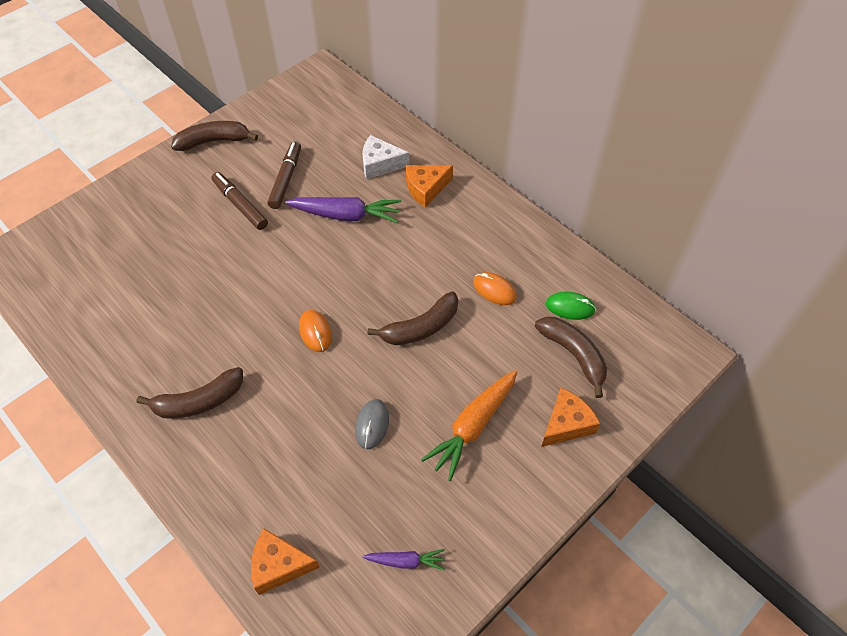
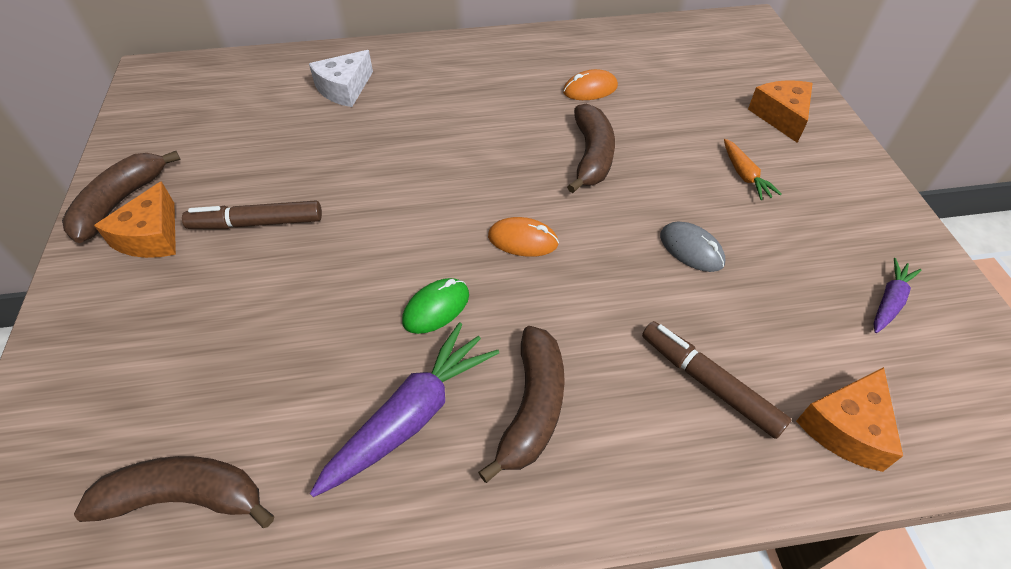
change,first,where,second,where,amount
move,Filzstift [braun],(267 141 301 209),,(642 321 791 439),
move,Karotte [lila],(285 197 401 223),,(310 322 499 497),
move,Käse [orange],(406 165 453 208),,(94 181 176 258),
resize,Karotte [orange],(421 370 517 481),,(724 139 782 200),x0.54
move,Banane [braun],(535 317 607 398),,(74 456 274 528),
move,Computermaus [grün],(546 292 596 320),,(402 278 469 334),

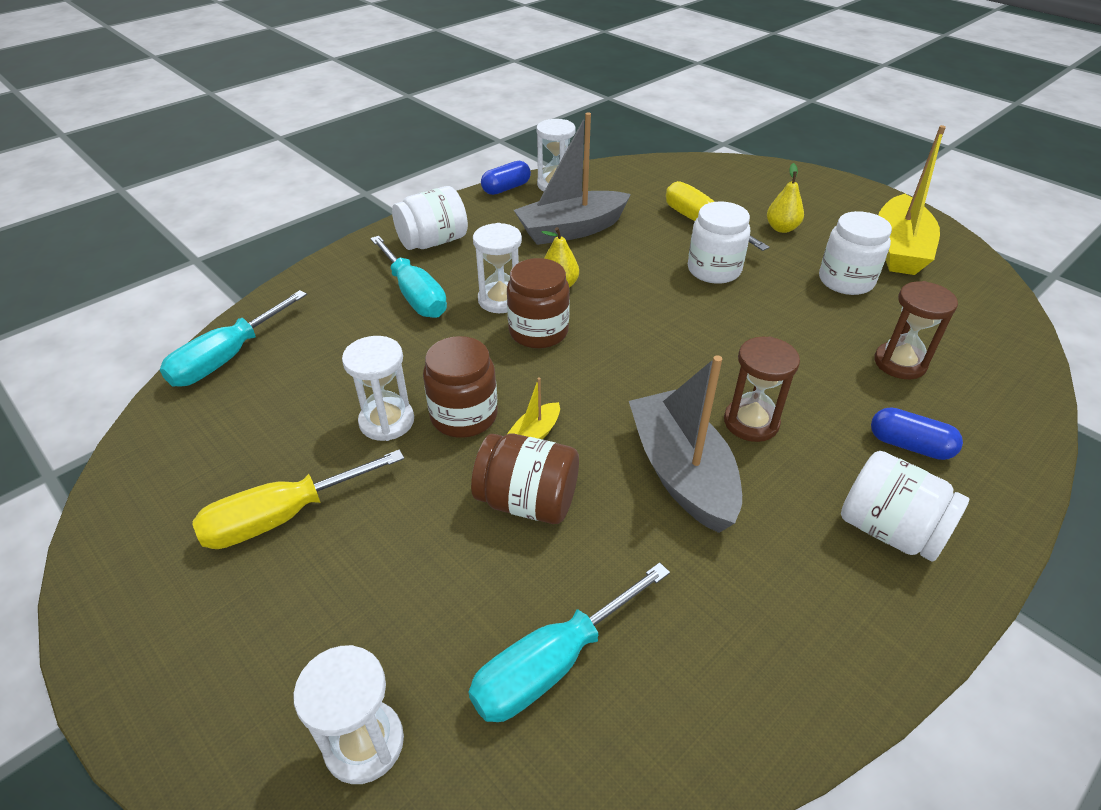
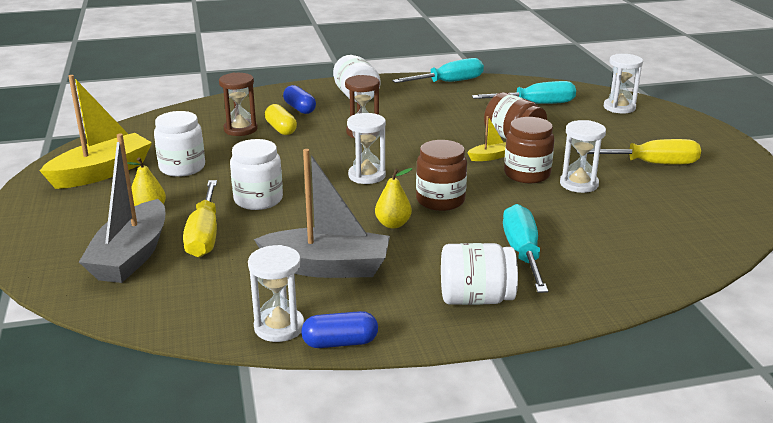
change,first,where,second,where,amount
move,Schraubenzieher [türkis],(160 290 307 387),,(392 58 484 83),
move,Sanduhr [weiß],(473 223 522 313),,(347 113 386 184),
move,Boot [grau],(629 355 742 533),,(79 134 165 283),
insert,,,Kapsel [gelb],(265 104 297 135),

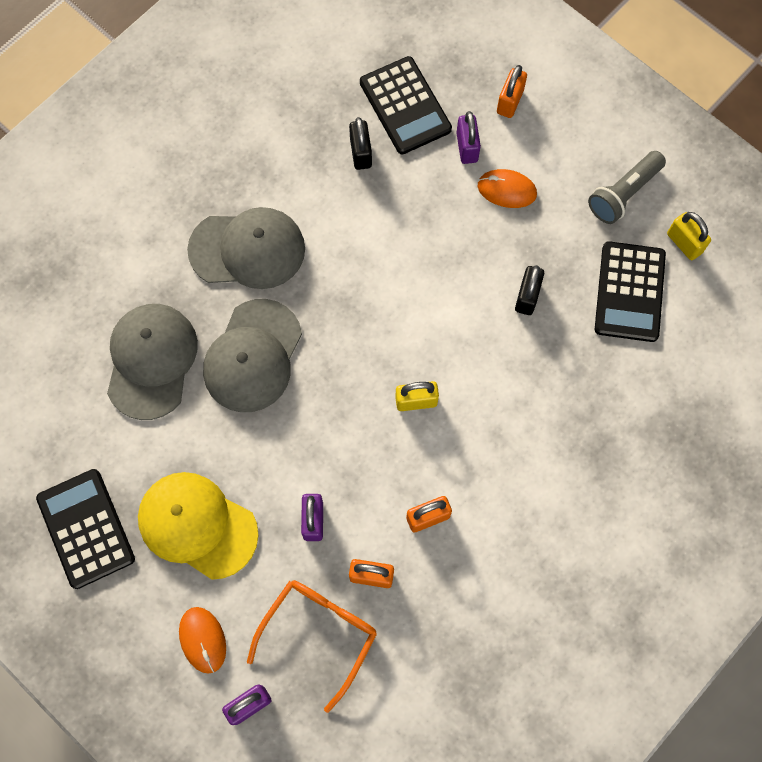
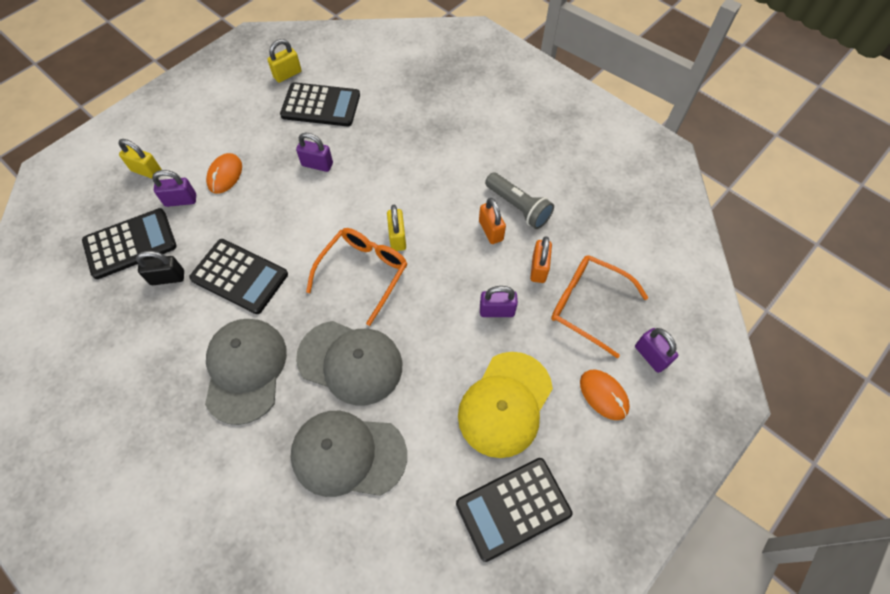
change,first,where,second,where,amount
rotate,Computermaus [orange],(179 607 226 674),,(580 369 630 420),75 degrees clockwise
recolor,Vorhängeschloss [orange],(497 65 527 118),Vorhängeschloss [gelb],(119 139 162 179),
recolor,Vorhängeschloss [schwarz],(515 265 544 315),Vorhängeschloss [lila],(296 132 333 172),
move,Taschenlampe [grau],(588 151 666 224),,(485 172 554 229),
insert,,,Taschenrechner [schwarz],(189 239 288 314),
insert,,,Brille [orange],(306 228 408 326),

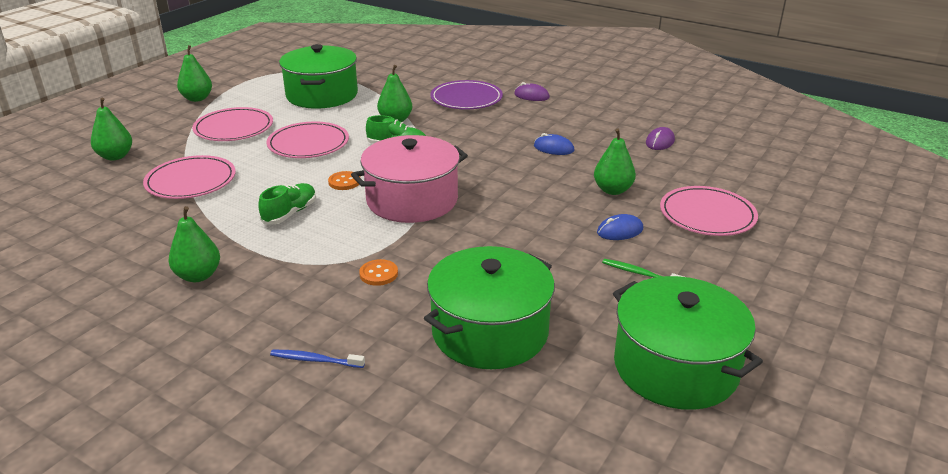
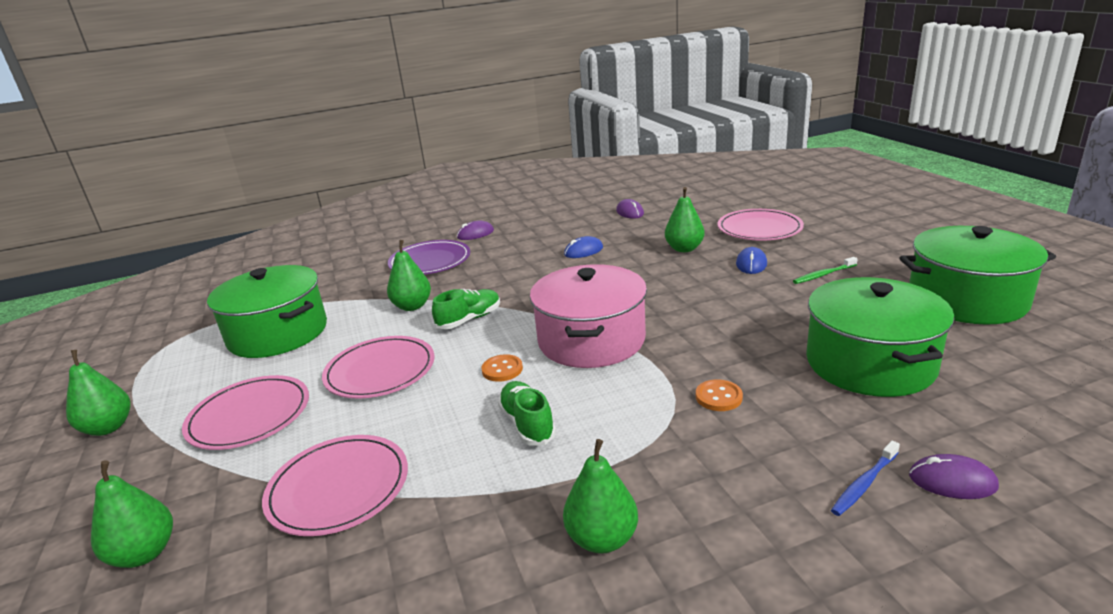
change,first,where,second,where,amount
insert,,,Computermaus [lila],(909 454 999 499),

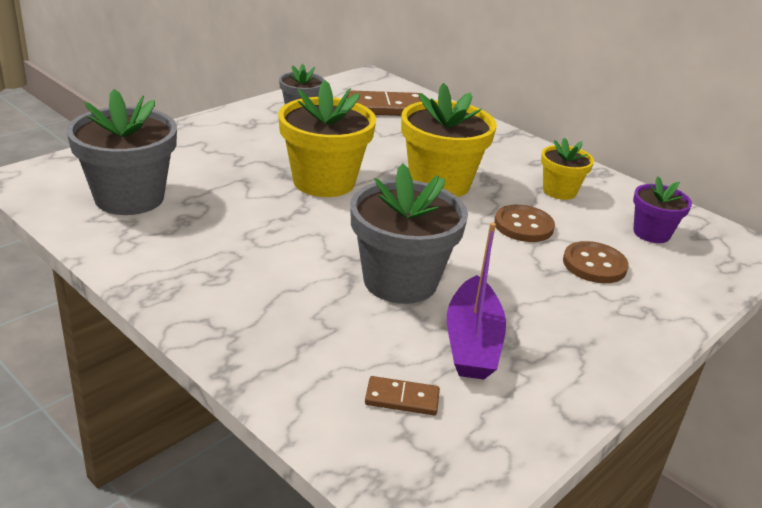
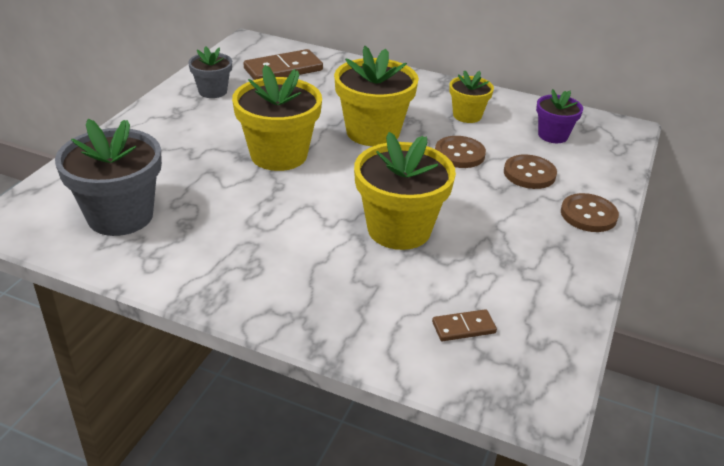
change,first,where,second,where,amount
recolor,Blumentopf [grau],(350 163 468 304),Blumentopf [gelb],(354 132 456 250),
delete,Boot [lila],(447 223 506 380),,,
insert,,,Knopf [braun],(561 193 619 232),

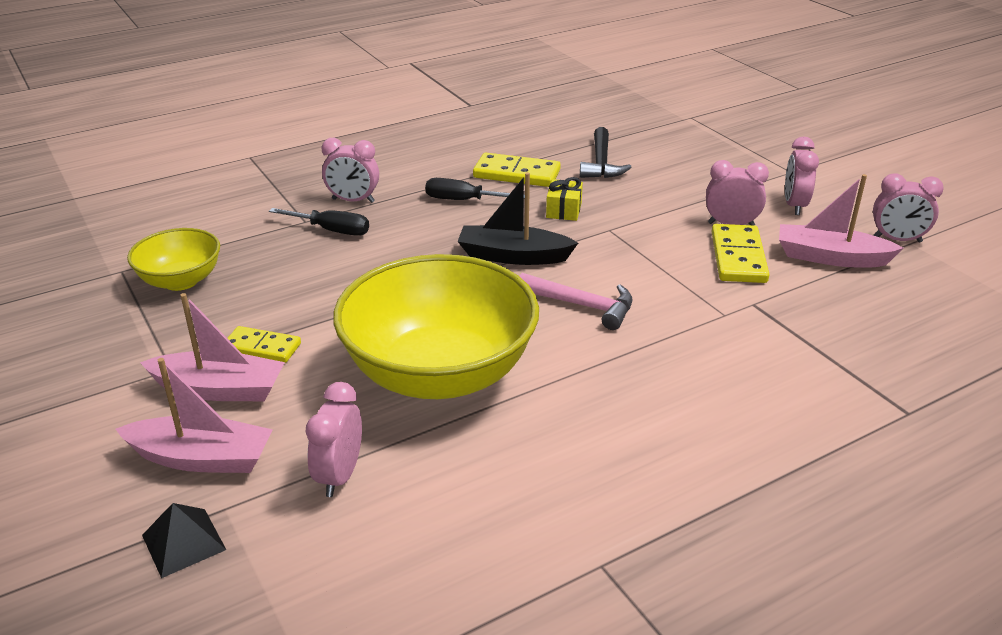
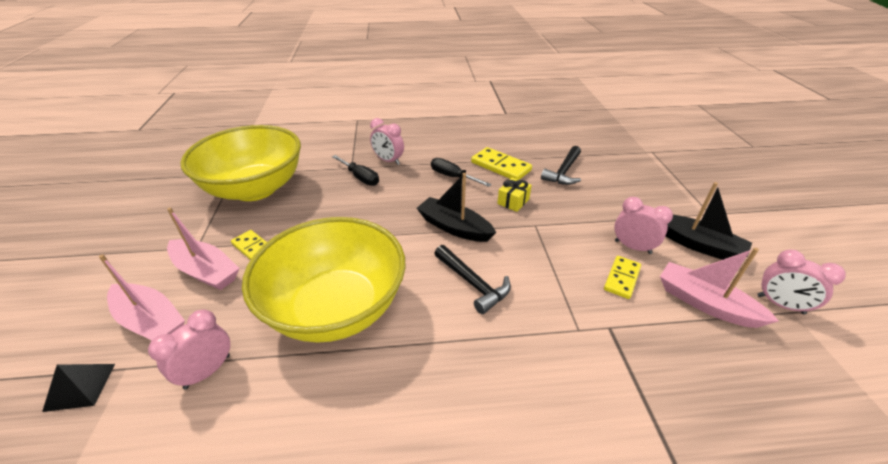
change,first,where,second,where,amount
resize,Schüssel [gelb],(127 228 220 291),,(180 125 301 201),x1.95
recolor,Hammer [rosa],(519 273 632 330),Hammer [schwarz],(434 245 511 314),
resize,Dominostein [gelb],(711 224 770 283),,(604 256 641 299),x0.66
replace,Wecker [rosa],(785 137 819 215),Boot [schwarz],(666 182 752 260),

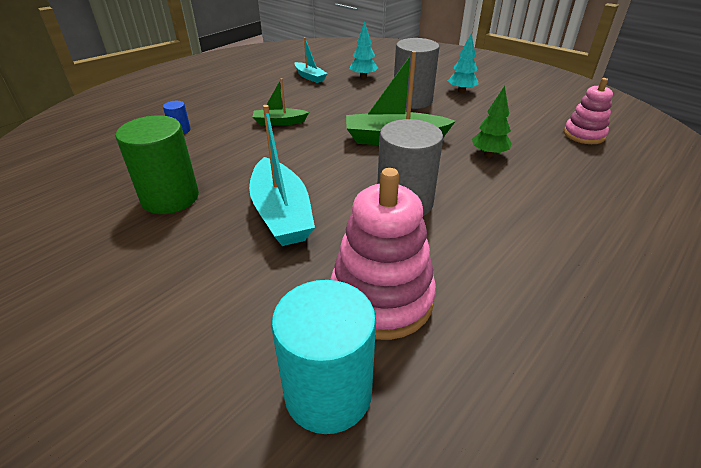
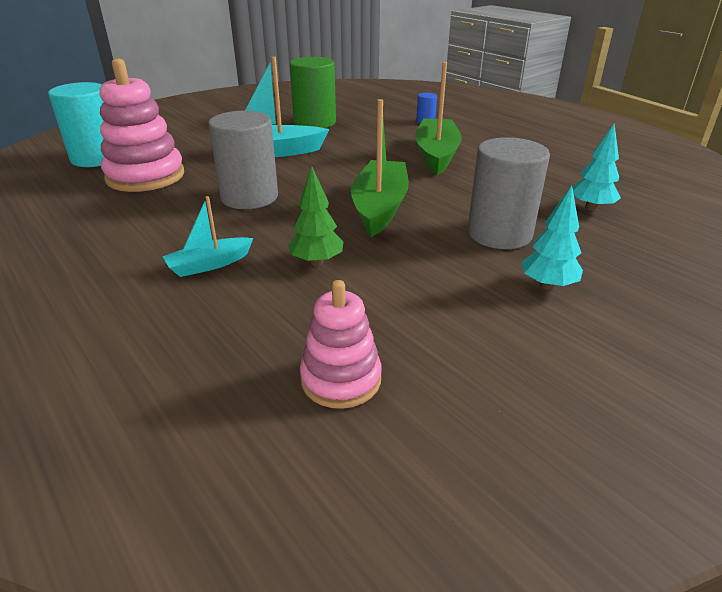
change,first,where,second,where,amount
resize,Boot [grün],(253 78 309 126),,(415 62 462 175),x1.82
move,Boot [türkis],(294 37 328 83),,(162 196 253 277),

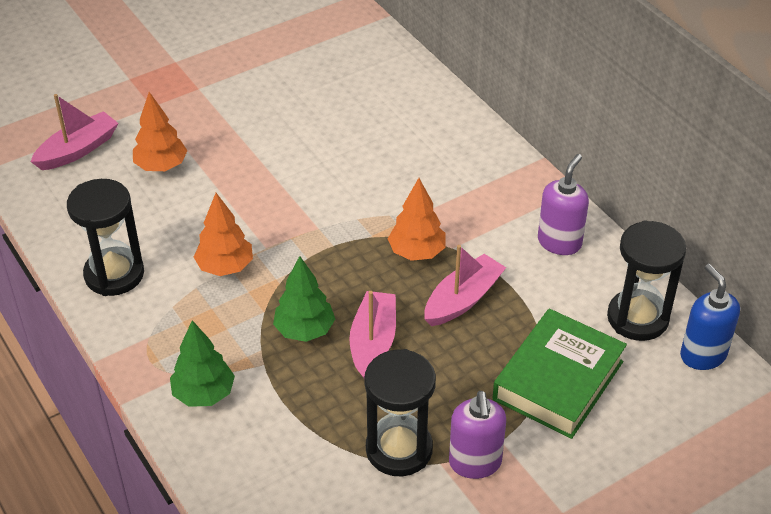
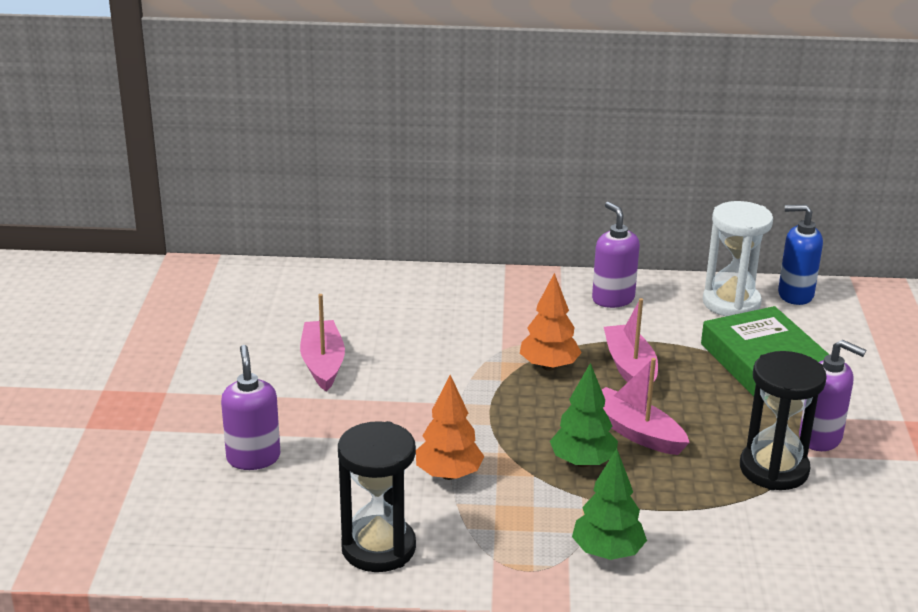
change,first,where,second,where,amount
move,Boot [rosa],(30 94 118 170),,(300 294 345 392),
replace,Baum [orange],(133 92 187 171),Seifenspender [lila],(221 345 280 470),
recolor,Sanduhr [schwarz],(607 220 686 341),Sanduhr [weiß],(703 201 773 316),

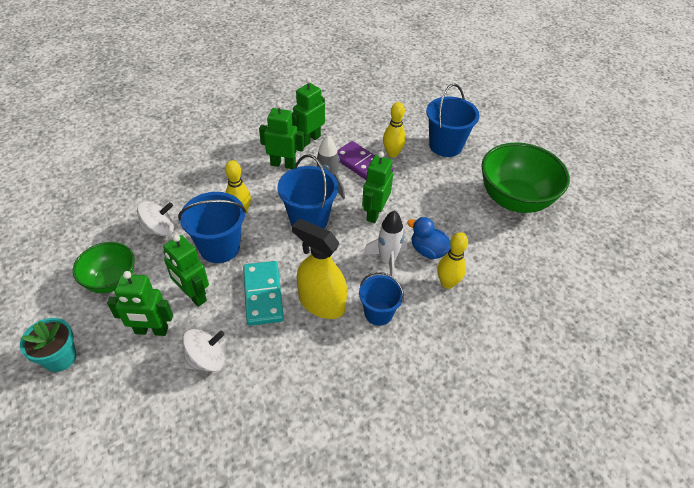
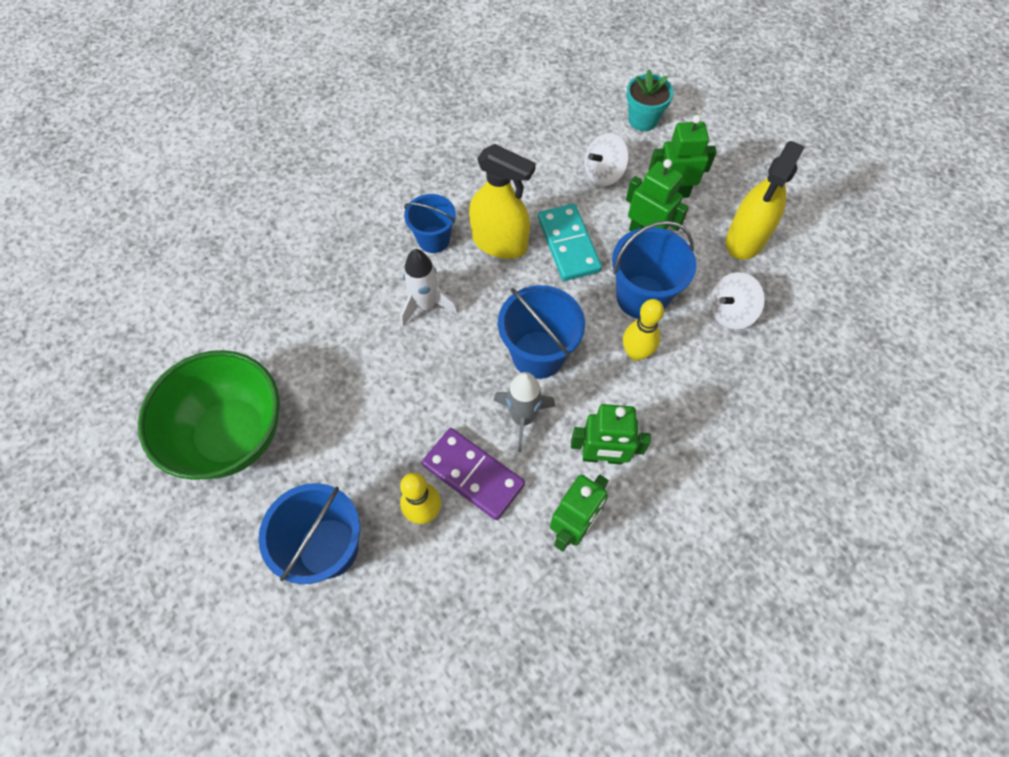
change,first,where,second,where,amount
move,Blumentopf [türkis],(20 318 76 372),,(626 70 673 131),
replace,Schüssel [grün],(73 242 135 293),Sprühflasche [gelb],(726 141 805 260),
delete,Roboter [grün],(362 151 393 223),,,
delete,Ente [blau],(407 217 451 259),,,
delete,Bowlingkegel [gelb],(437 232 468 289),,,

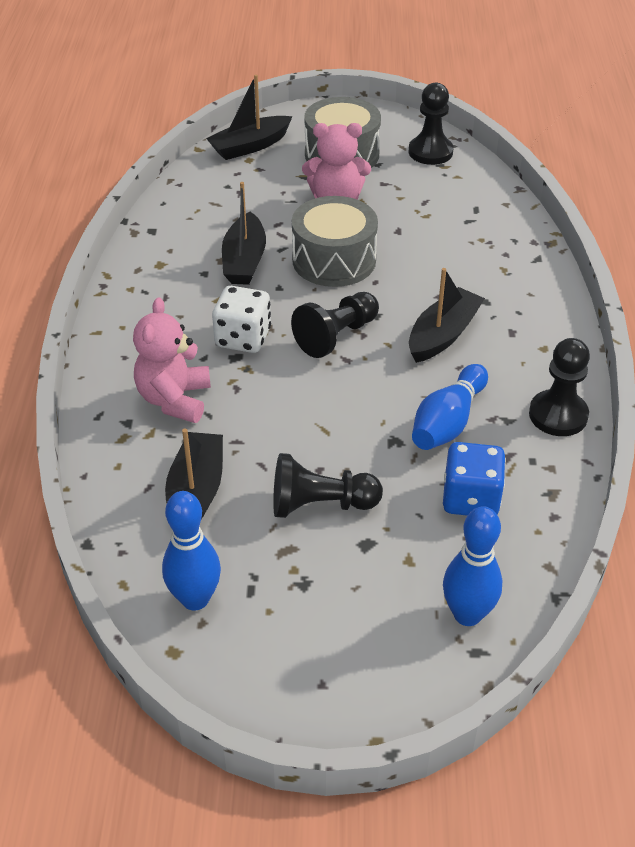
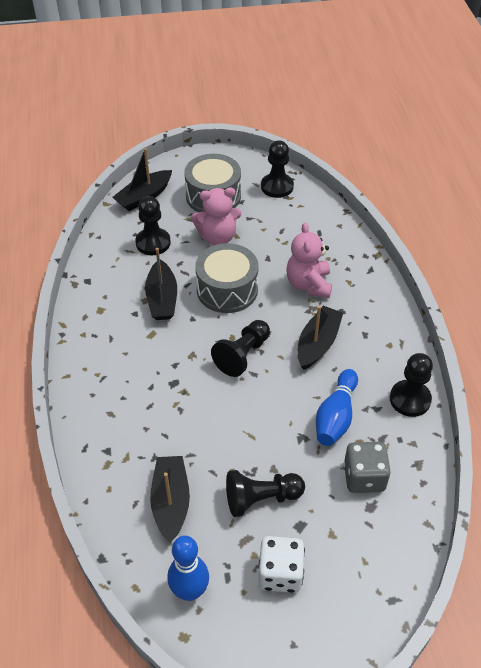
change,first,where,second,where,amount
move,Teddybär [rosa],(133 297 211 423),,(286 222 332 298),
move,Spielwürfel [weiß],(212 286 271 353),,(258 536 305 593),
recolor,Spielwürfel [blau],(443 442 506 516),Spielwürfel [grau],(344 442 391 493),
delete,Bowlingkegel [blau],(443 506 503 626),,,
insert,,,Bauer [schwarz],(135 196 171 255),

